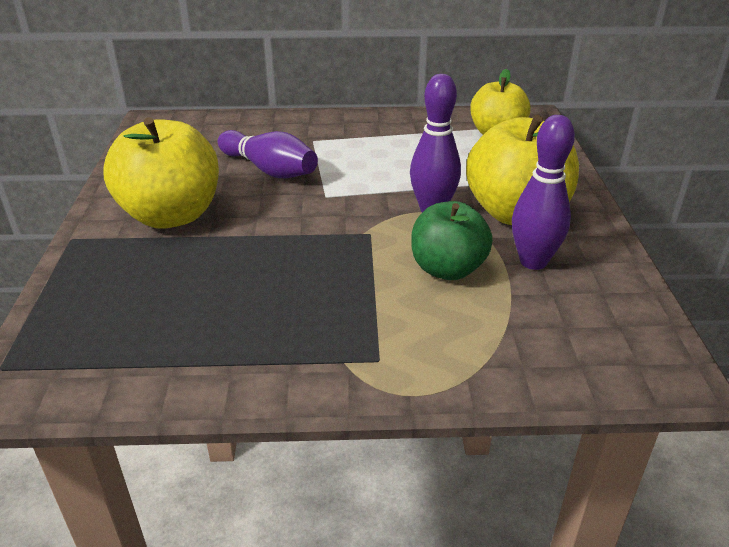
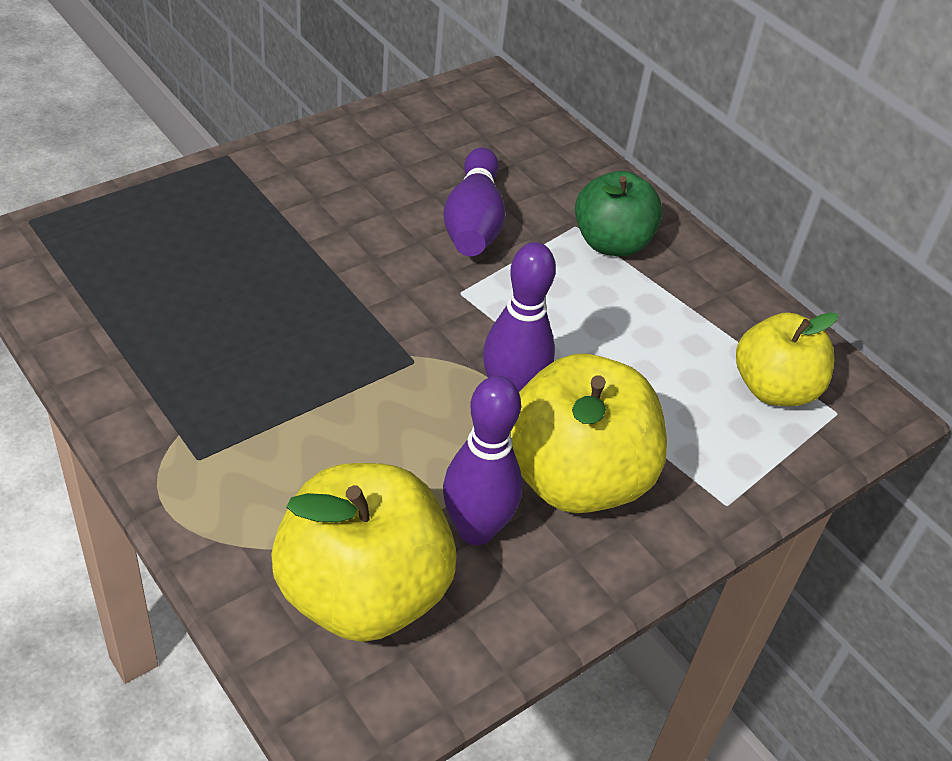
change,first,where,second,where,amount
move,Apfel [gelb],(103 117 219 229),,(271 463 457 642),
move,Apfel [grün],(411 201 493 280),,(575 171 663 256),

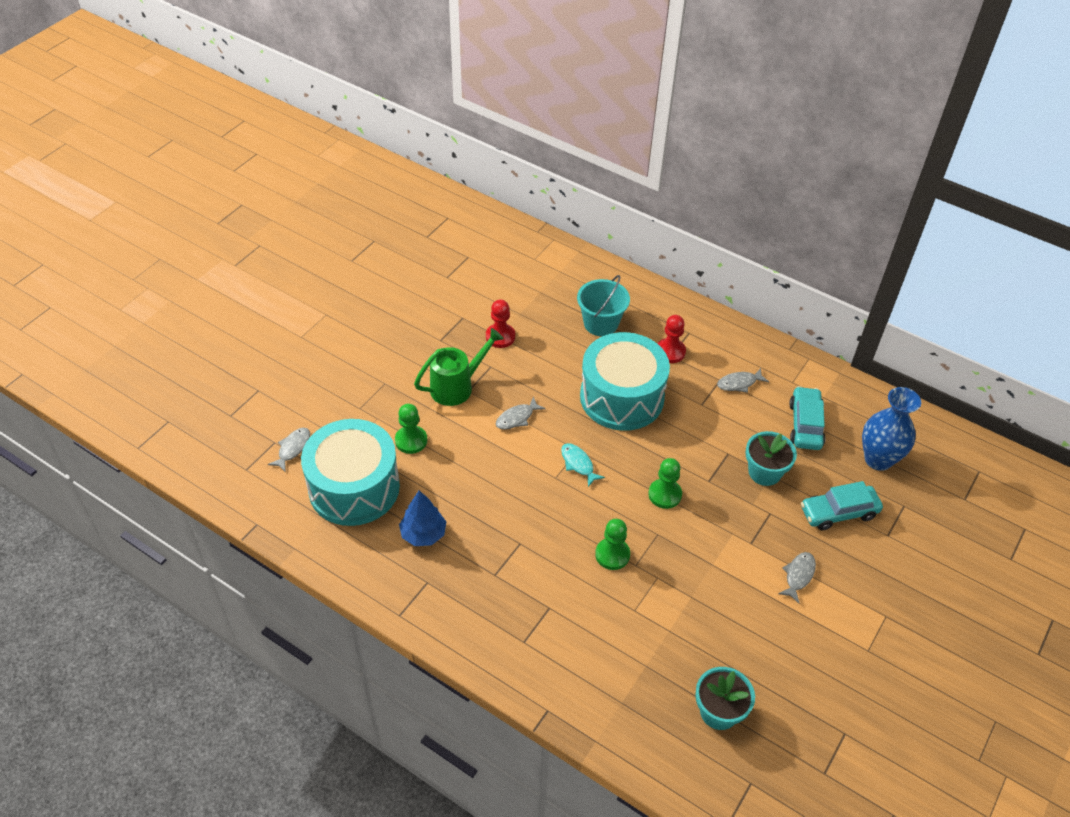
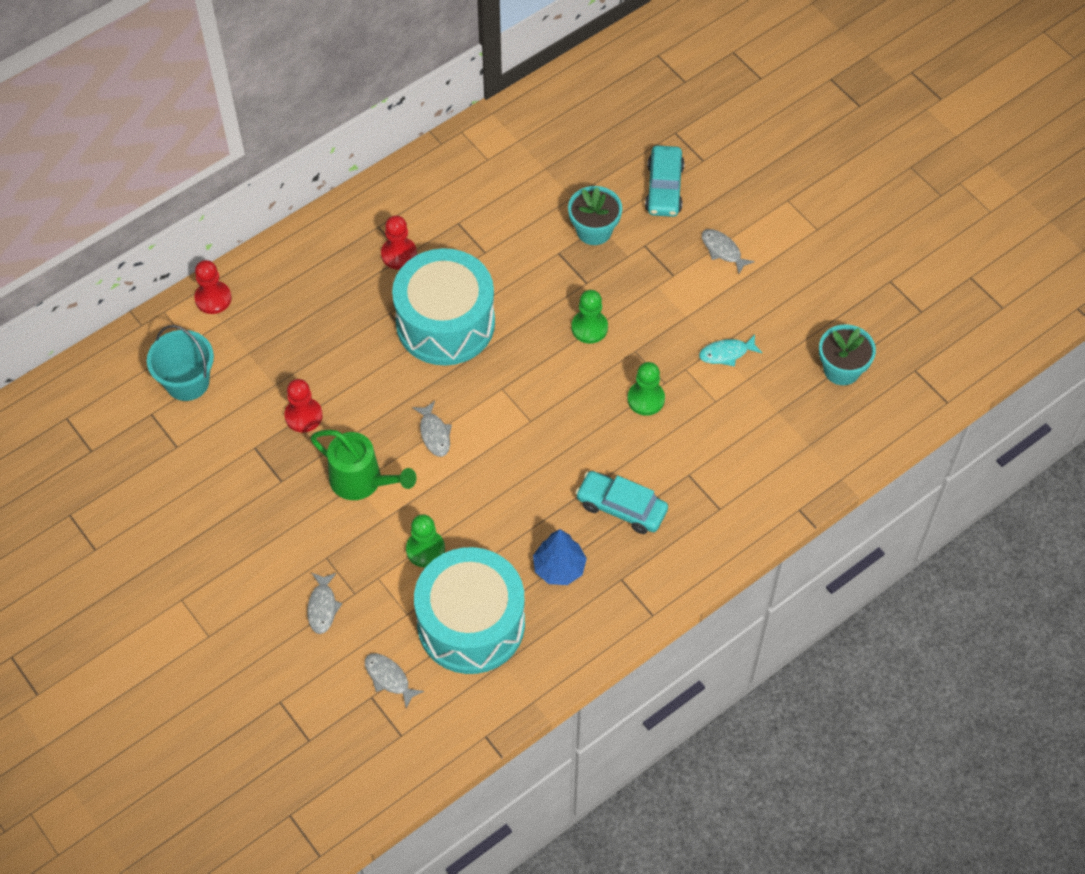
change,first,where,second,where,amount
rotate,Gießkanne [grün],(414 328 504 406),,(310 430 417 500),135 degrees clockwise
move,Fisch [türkis],(561 443 605 487),,(699 334 762 367),
move,Eimer [türkis],(577 275 630 336),,(147 325 214 401),
move,Fisch [grau],(717 368 769 393),,(307 573 342 634),
move,Auto [türkis],(789 386 826 450),,(575 471 668 534),
delete,Vase [blau],(862 387 921 471),,,
insert,,,Bauer [rot],(194 260 232 314),

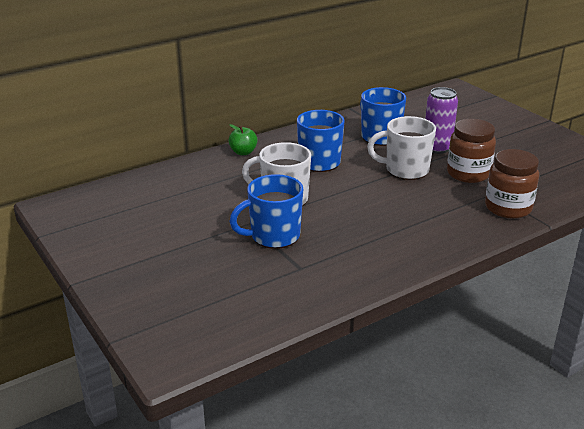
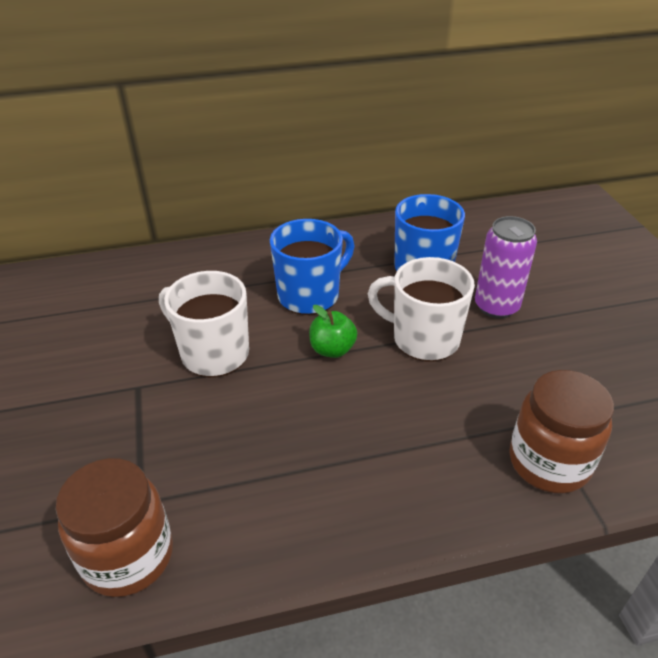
change,first,where,second,where,amount
move,Apfel [grün],(228 124 258 155),,(309 305 357 358),
delete,Tasse [blau],(229 174 303 249),,,
move,Einmachglas [braun],(447 119 496 183),,(56 458 173 597),

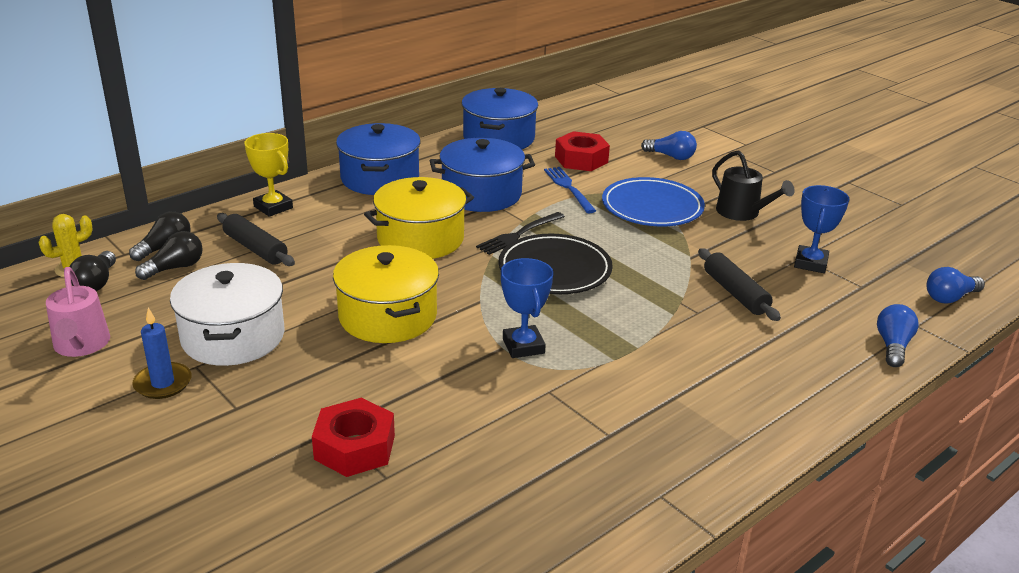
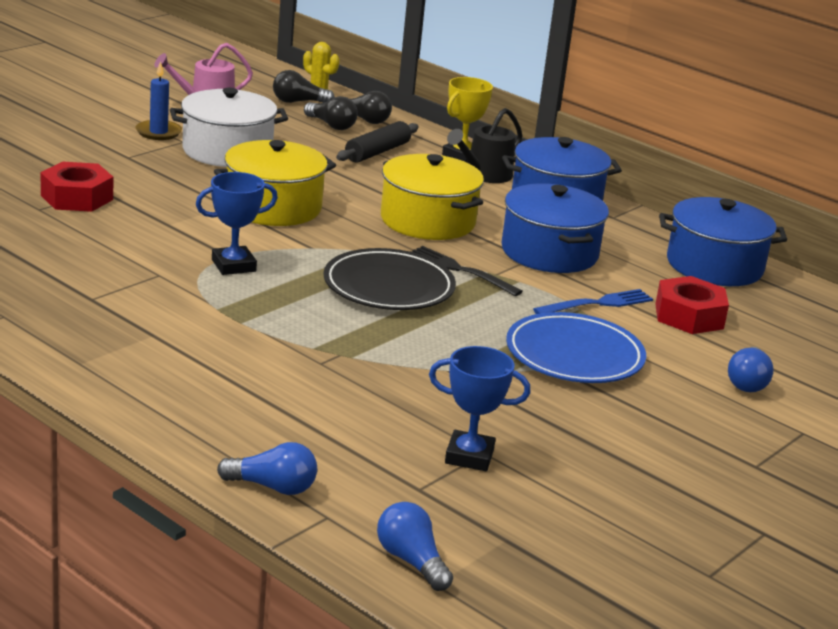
change,first,where,second,where,amount
delete,Nudelholz [schwarz],(698 248 781 321),,,
move,Gießkanne [schwarz],(712 150 795 221),,(447 108 522 183),

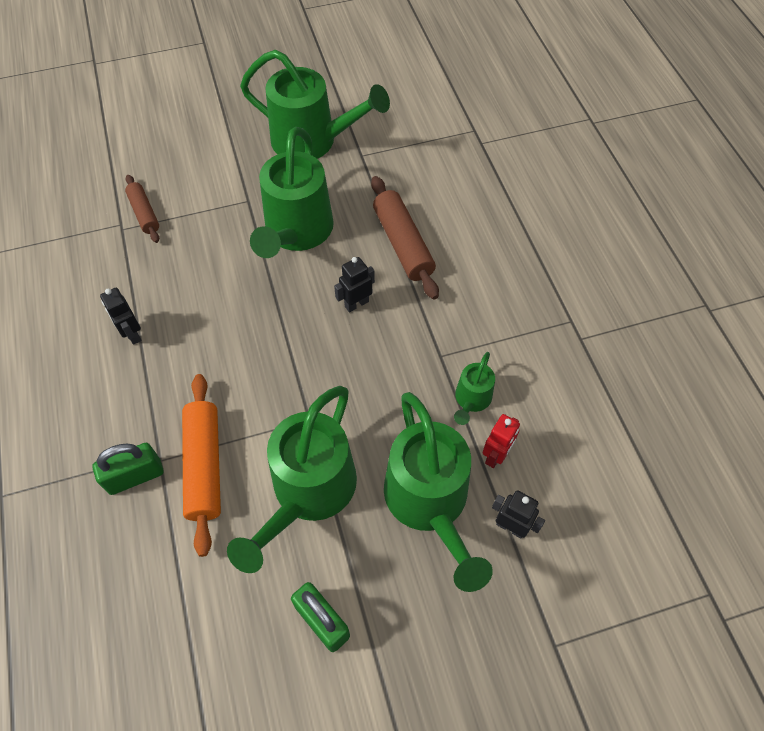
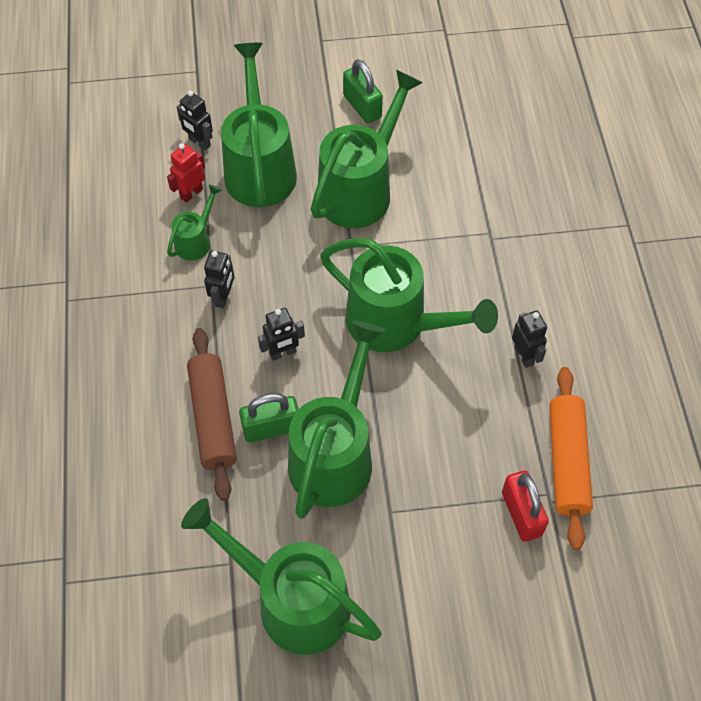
change,first,where,second,where,amount
move,Vorhängeschloss [grün],(92 443 163 495),,(239 393 298 442),
replace,Nudelholz [braun],(125 175 159 243),Vorhängeschloss [rot],(502 471 549 541),
move,Nudelholz [orange],(182 374 221 557),,(549 367 593 550),
insert,,,Roboter [schwarz],(204 251 234 308),
insert,,,Gießkanne [grün],(320 238 498 352),

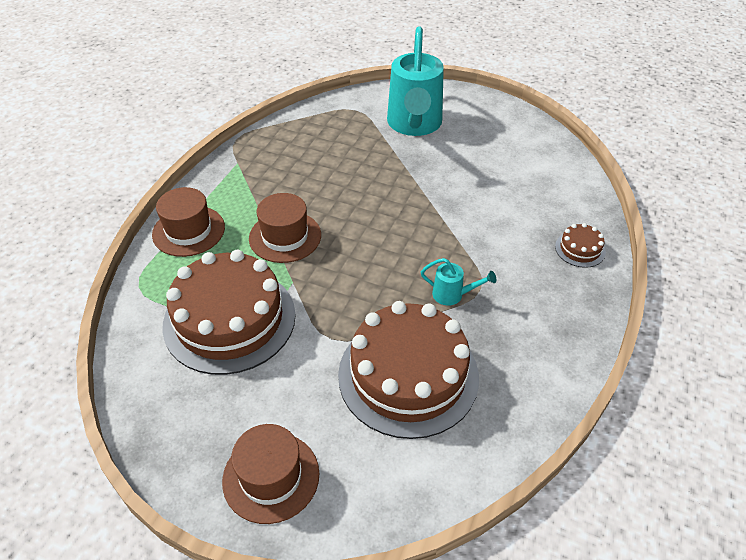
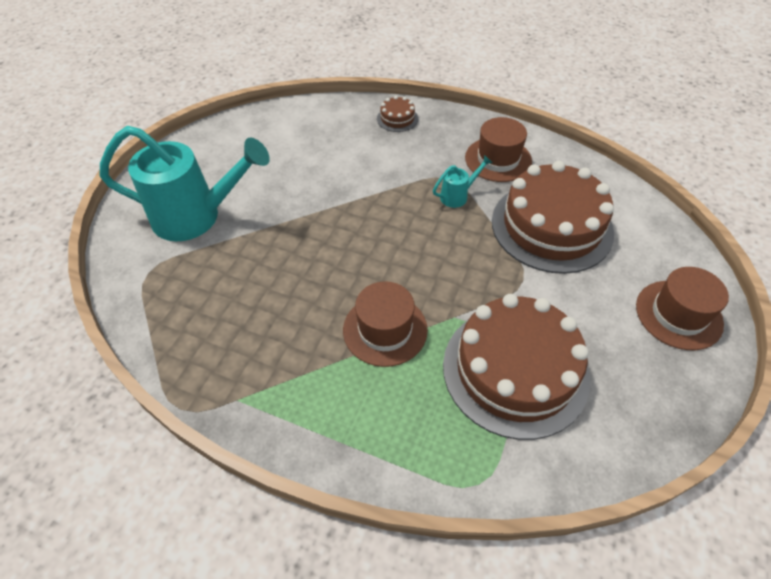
change,first,where,second,where,amount
move,Hut [braun],(152 187 225 257),,(465 117 532 182),
rotate,Gießkanne [türkis],(421 258 496 306),,(433 155 492 208),45 degrees clockwise

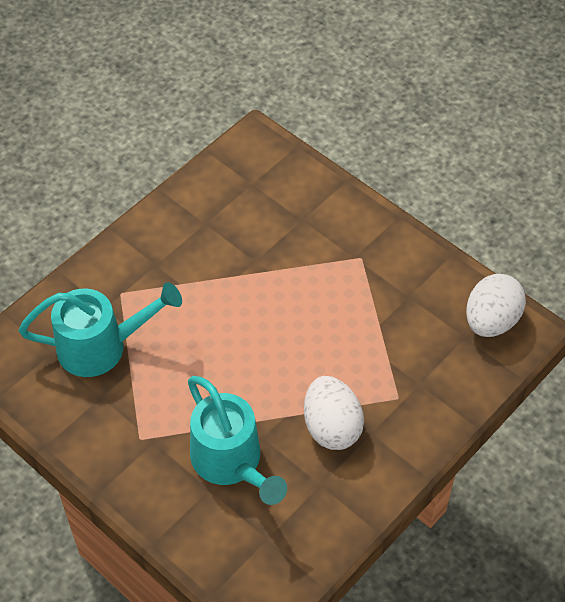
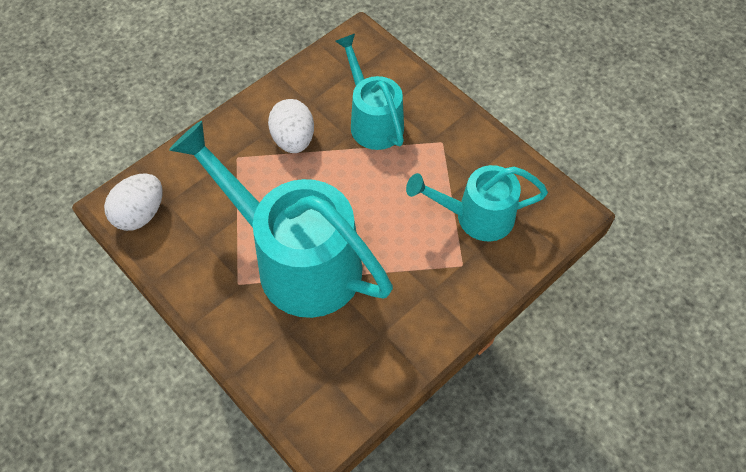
change,first,where,second,where,amount
insert,,,Gießkanne [türkis],(169 121 393 318),

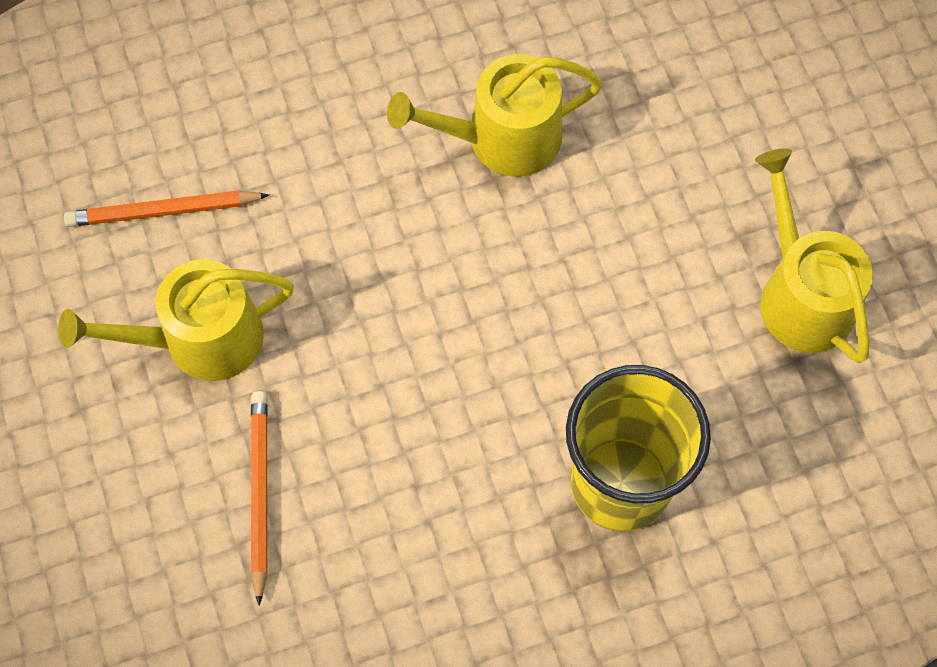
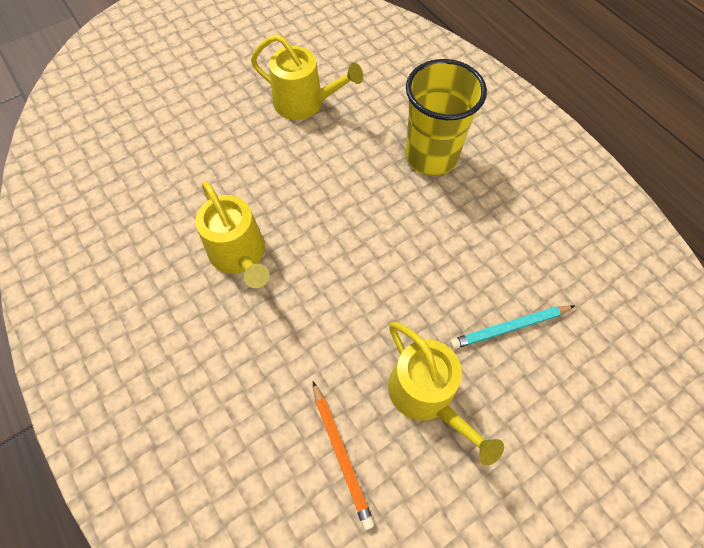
change,first,where,second,where,amount
recolor,Bleistift [orange],(251 391 268 606),Bleistift [türkis],(450 305 575 349),
rotate,Gießkanne [gelb],(755 148 873 363),,(251 34 363 120),120 degrees counterclockwise

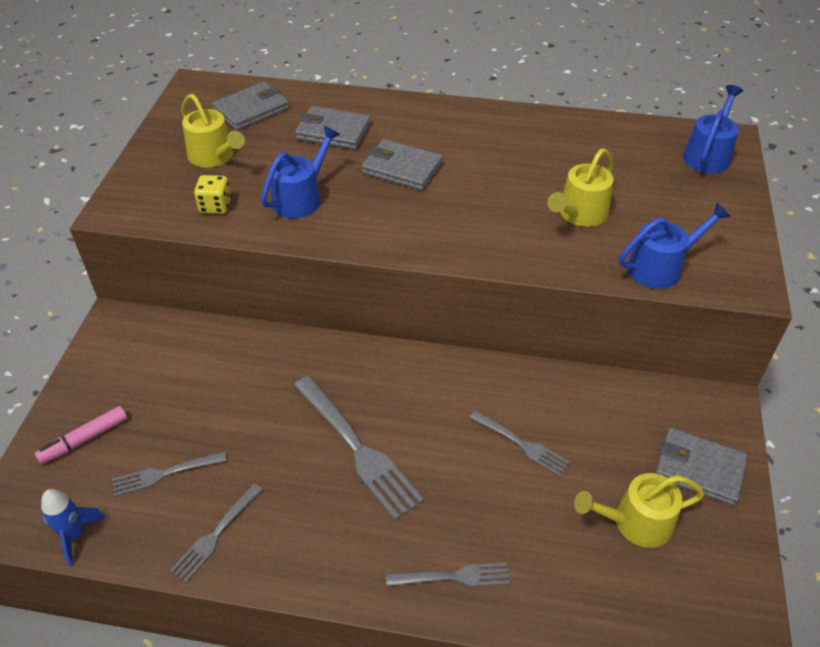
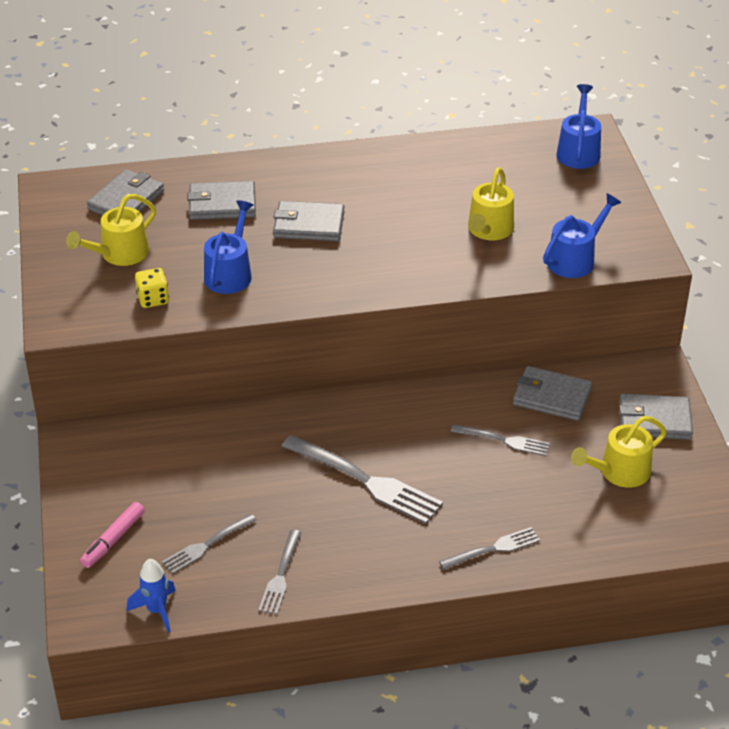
change,first,where,second,where,amount
rotate,Gießkanne [gelb],(181 94 245 168),,(66 194 156 266),105 degrees clockwise
insert,,,Geldbörse [grau],(513 366 592 421),

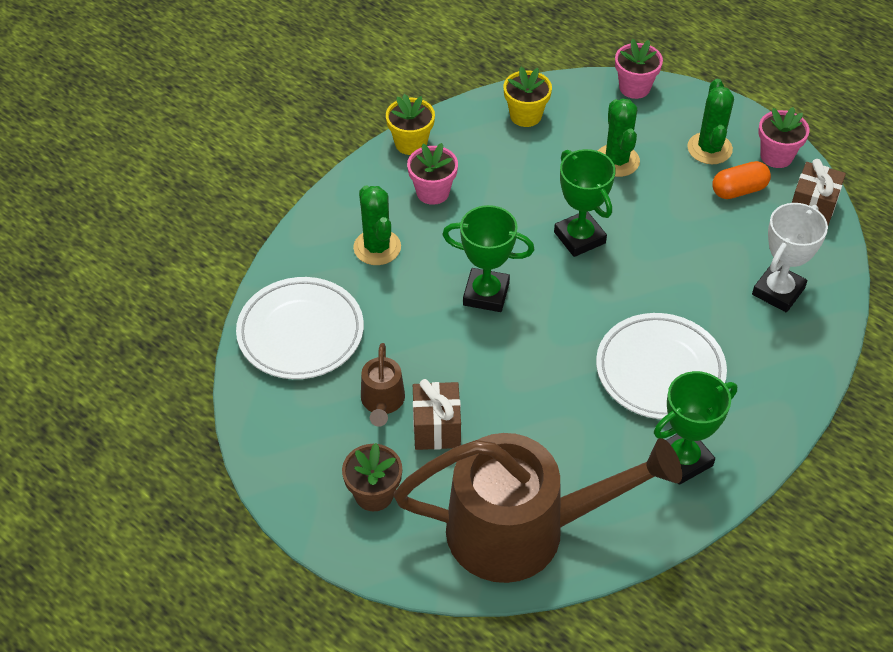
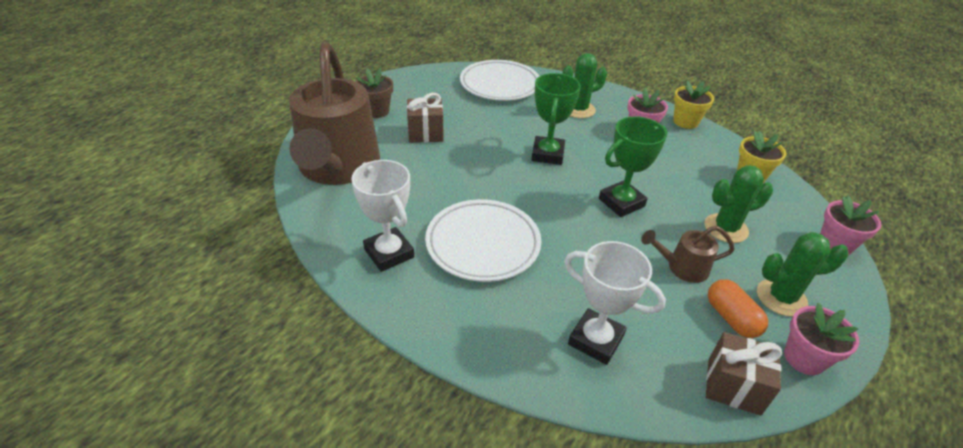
change,first,where,second,where,amount
move,Gießkanne [braun],(361 343 405 427),,(641 226 735 283),
recolor,Pokal [grün],(654 371 737 485),Pokal [weiß],(351 160 414 272),

